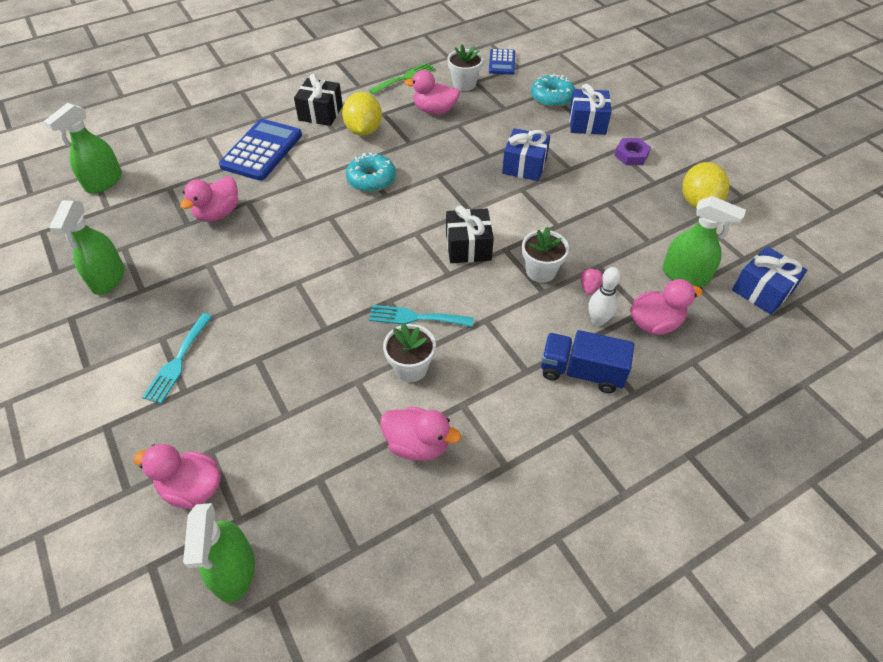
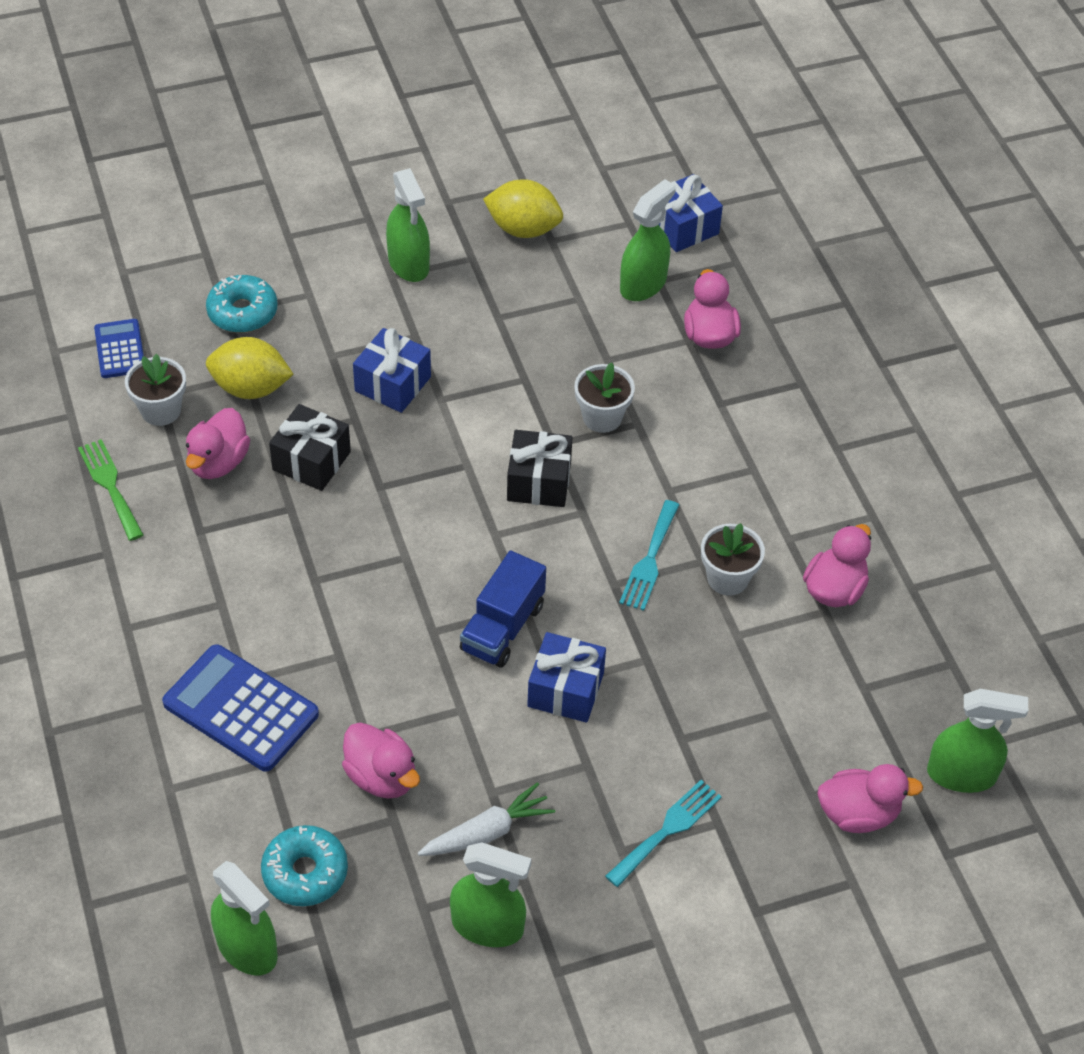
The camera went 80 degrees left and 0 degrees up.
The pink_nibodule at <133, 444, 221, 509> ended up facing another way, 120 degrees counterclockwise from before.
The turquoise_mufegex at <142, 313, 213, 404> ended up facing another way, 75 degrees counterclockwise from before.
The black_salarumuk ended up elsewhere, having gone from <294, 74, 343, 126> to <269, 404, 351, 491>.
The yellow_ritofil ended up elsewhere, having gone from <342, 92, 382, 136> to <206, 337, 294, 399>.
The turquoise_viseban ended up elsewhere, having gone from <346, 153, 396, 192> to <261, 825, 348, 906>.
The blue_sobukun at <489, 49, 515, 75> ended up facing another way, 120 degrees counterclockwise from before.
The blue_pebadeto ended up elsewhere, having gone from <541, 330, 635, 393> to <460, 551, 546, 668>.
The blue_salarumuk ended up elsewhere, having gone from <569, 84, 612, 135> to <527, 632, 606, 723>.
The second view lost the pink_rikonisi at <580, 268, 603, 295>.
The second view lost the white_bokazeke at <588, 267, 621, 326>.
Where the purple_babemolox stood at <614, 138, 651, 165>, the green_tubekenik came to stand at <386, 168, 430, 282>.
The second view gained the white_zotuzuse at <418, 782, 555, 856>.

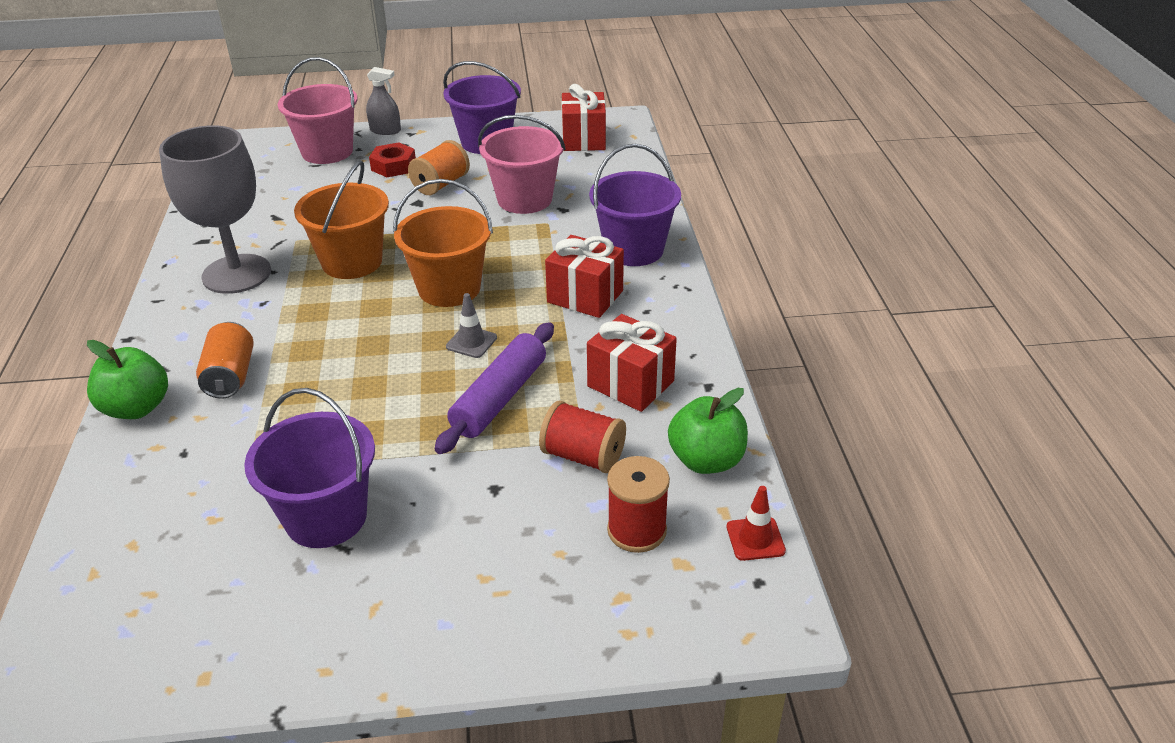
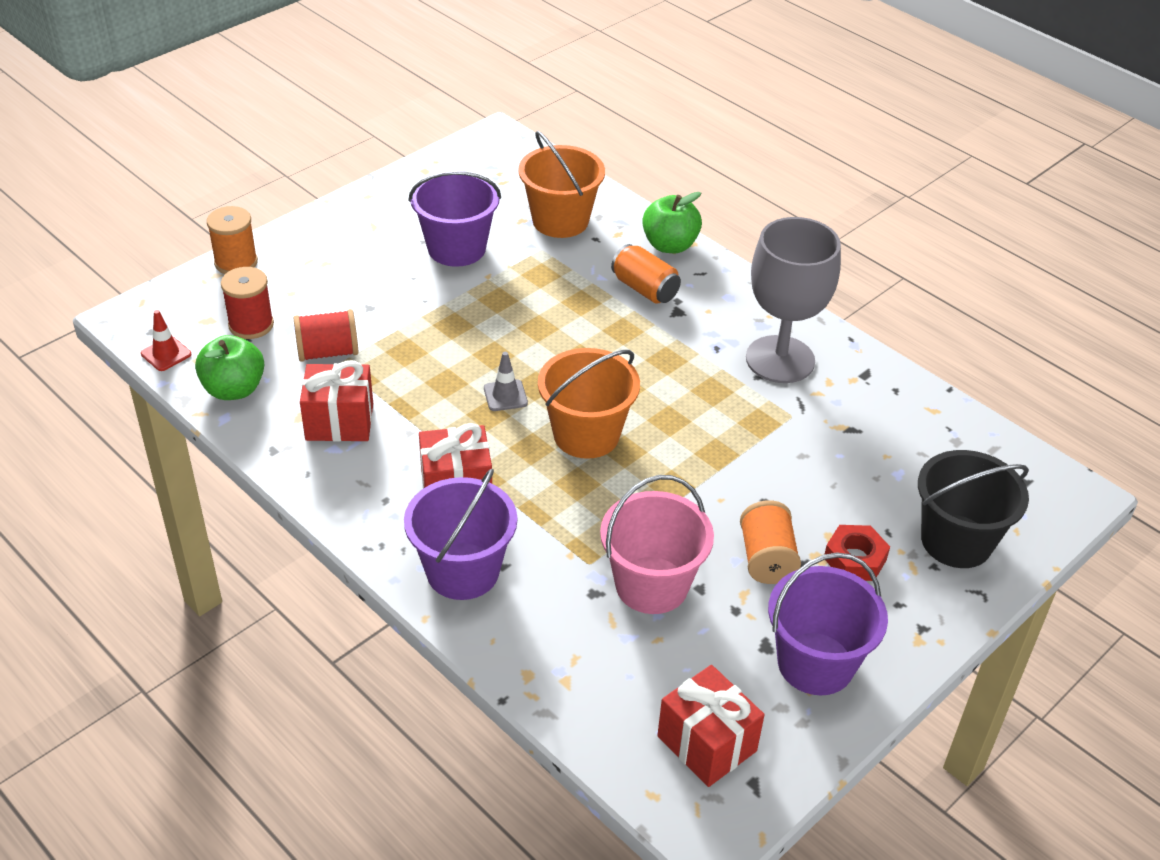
The camera went 140 degrees right and 5 degrees up.
What was the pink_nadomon at <278, 57, 357, 164> turned into the black_nadomon at <918, 450, 1029, 568>.
The orange_nadomon ended up elsewhere, having gone from <294, 160, 389, 279> to <518, 131, 605, 238>.
The second view lost the grey_tubekenik at <366, 67, 401, 135>.
The second view lost the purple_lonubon at <435, 322, 554, 454>.
The second view gained the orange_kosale at <207, 206, 258, 274>.

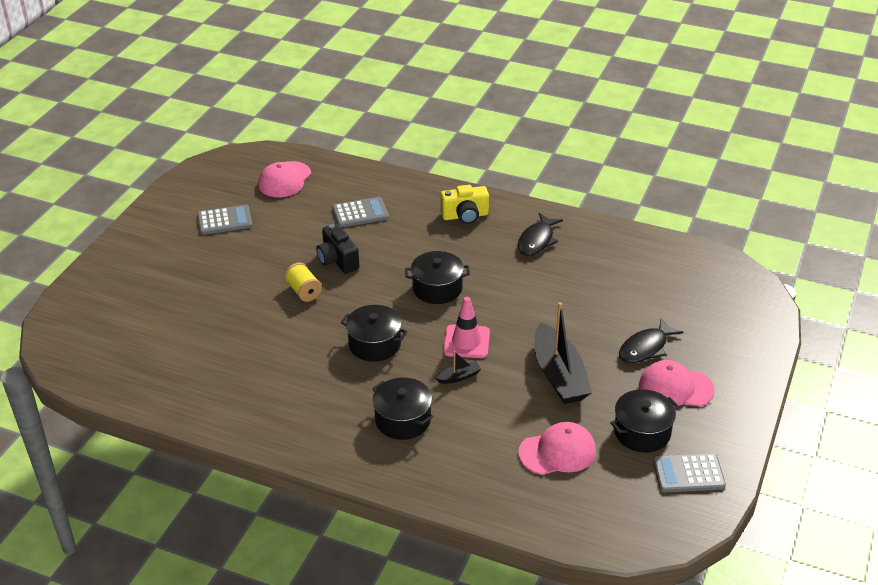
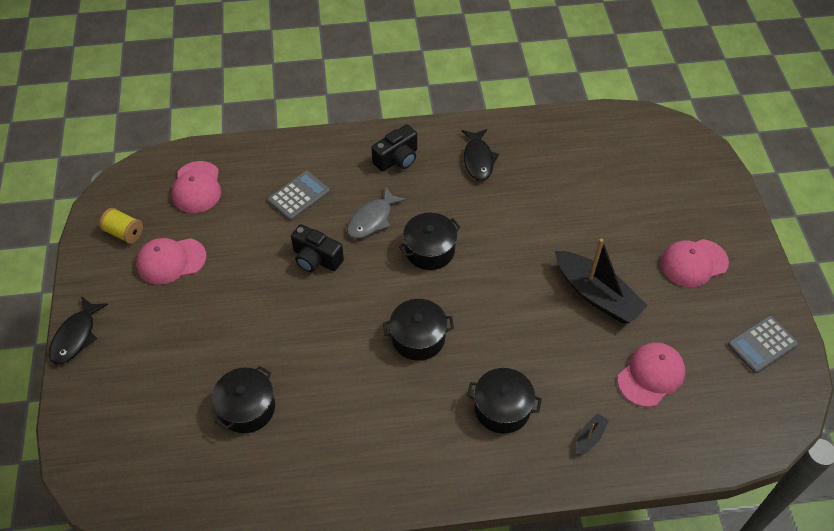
The camera went 30 degrees left and 15 degrees up.
Where the grey_sobukun stood at <197, 205, 252, 235>, the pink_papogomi came to stand at <136, 238, 206, 285>.
The yellow_kosale ended up elsewhere, having gone from <284, 263, 322, 302> to <99, 208, 143, 244>.
The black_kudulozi ended up elsewhere, having gone from <435, 351, 481, 384> to <576, 413, 609, 454>.
What was the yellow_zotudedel at <441, 185, 489, 224> turned into the black_zotudedel at <371, 124, 417, 171>.
The second view lost the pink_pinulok at <443, 297, 490, 358>.
The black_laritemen ended up elsewhere, having gone from <610, 389, 679, 453> to <212, 366, 275, 433>.
The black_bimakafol ended up elsewhere, having gone from <619, 318, 683, 363> to <49, 296, 108, 364>.
The second view gained the grey_bimakafol at <347, 186, 406, 239>.

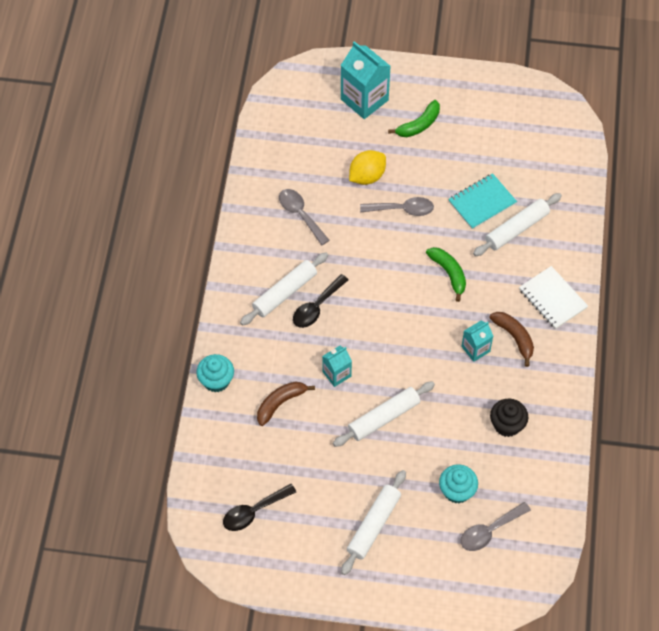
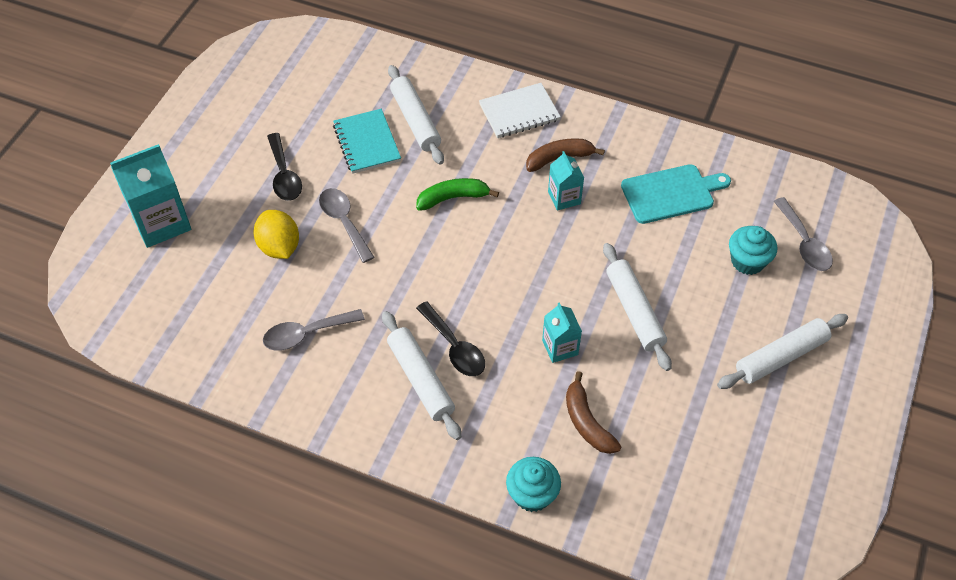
The camera went 75 degrees left and 5 degrees down.
The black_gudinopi ended up elsewhere, having gone from <223, 484, 296, 531> to <267, 133, 302, 201>.
The white_lonubon at <341, 470, 406, 575> ended up facing another way, 75 degrees counterclockwise from before.
The grey_gudinopi at <360, 197, 434, 216> ended up facing another way, 45 degrees counterclockwise from before.
The second view lost the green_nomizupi at <388, 100, 440, 137>.
Where the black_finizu stood at <490, 399, 529, 437>, the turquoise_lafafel came to stand at <621, 164, 731, 224>.

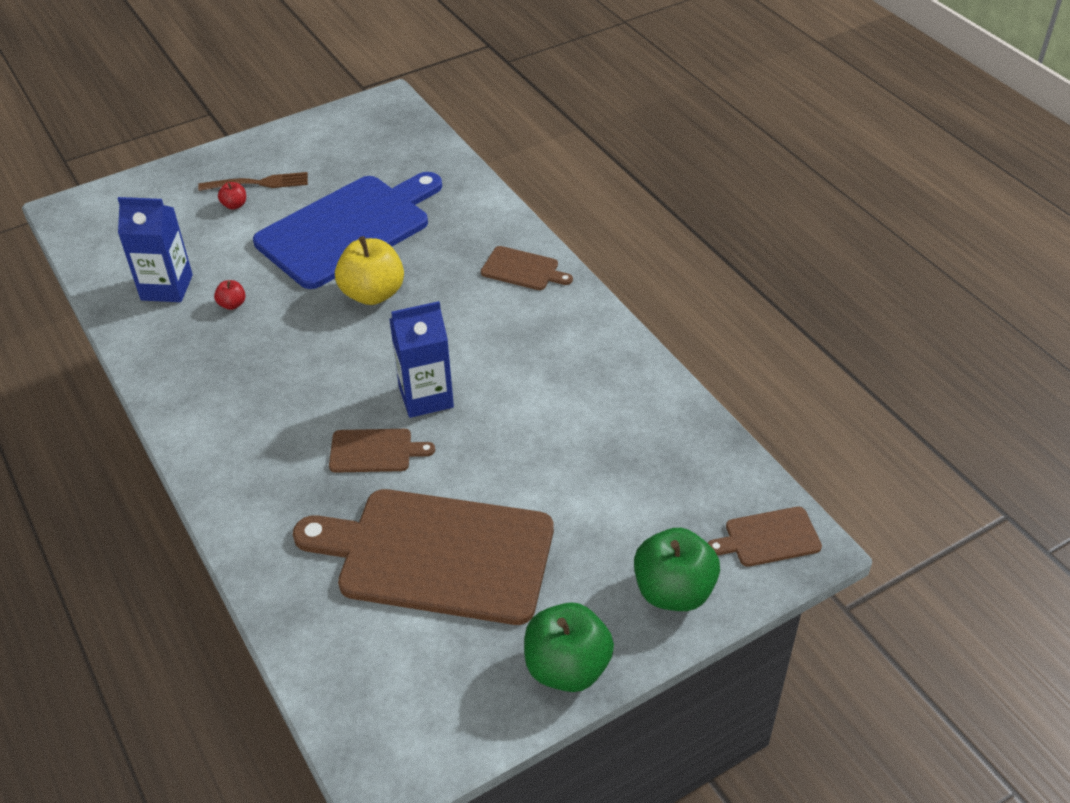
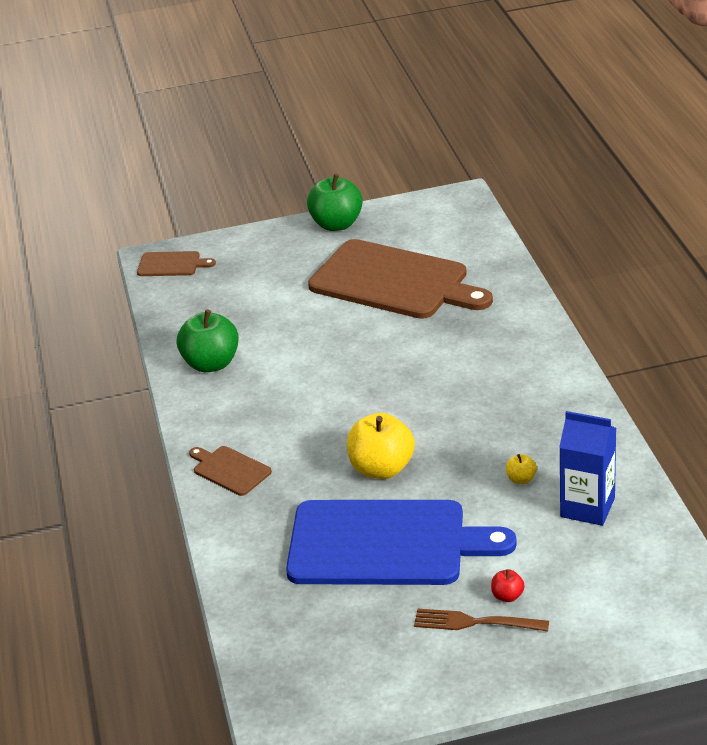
The camera went 160 degrees left and 10 degrees down.
What was the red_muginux at <214, 280, 246, 310> turned into the yellow_muginux at <506, 454, 537, 484>.
The blue_lafafel at <253, 172, 442, 289> ended up facing another way, 150 degrees counterclockwise from before.
The second view lost the brown_lafafel at <329, 429, 435, 473>.
The second view lost the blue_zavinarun at <389, 301, 454, 418>.
The green_muginux ended up elsewhere, having gone from <634, 528, 720, 611> to <177, 310, 239, 372>.

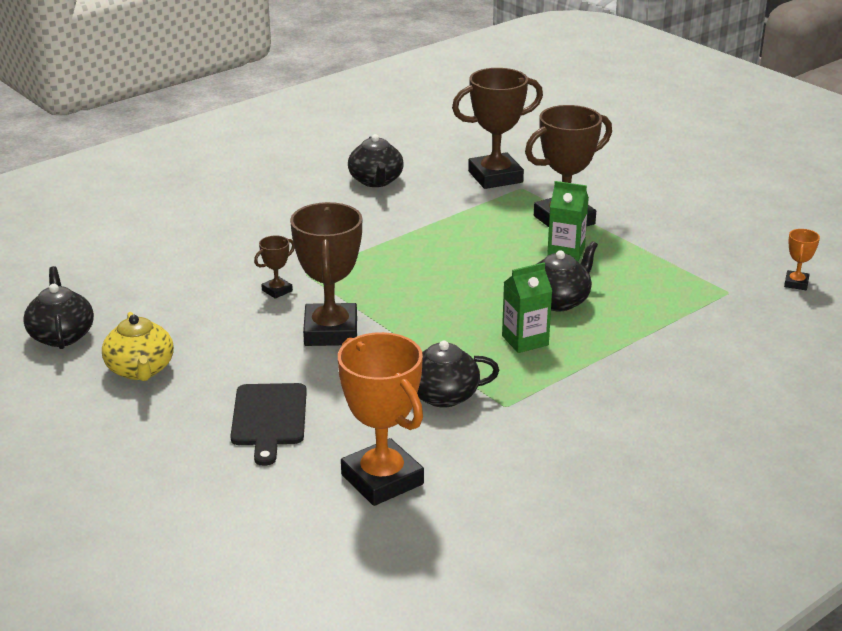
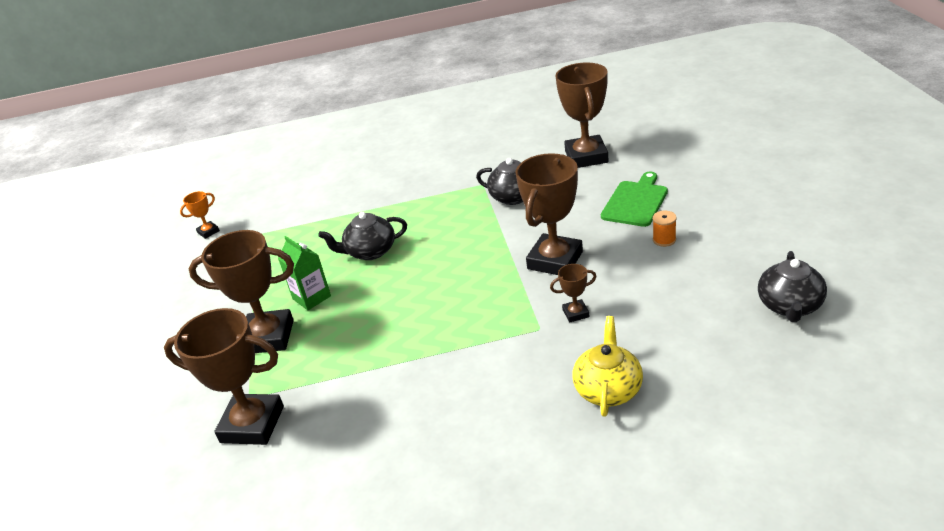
The camera went 145 degrees left and 5 degrees up.
The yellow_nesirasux ended up elsewhere, having gone from <102, 312, 174, 381> to <573, 316, 643, 417>.
What was the black_lafafel at <230, 383, 307, 466> turned into the green_lafafel at <601, 172, 668, 227>.
What was the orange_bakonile at <338, 332, 424, 506> turned into the brown_bakonile at <555, 62, 608, 168>.
The second view lost the black_nesirasux at <348, 134, 404, 187>.
The second view lost the green_zavinarun at <502, 263, 552, 353>.
The second view gained the orange_kosale at <653, 211, 677, 247>.

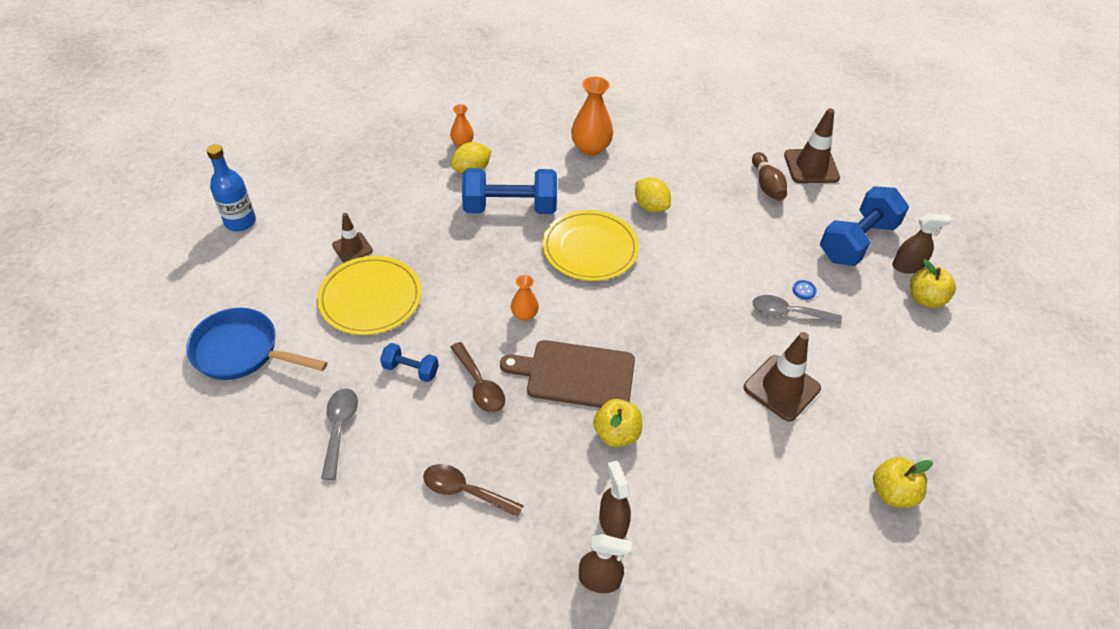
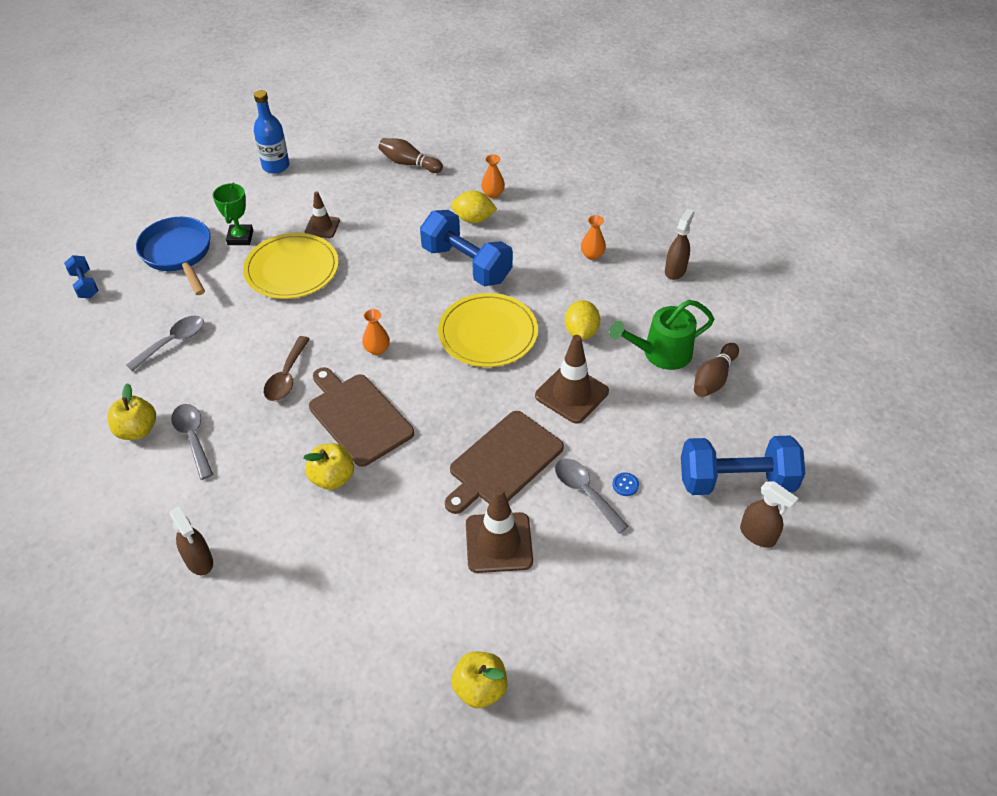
The camera went 45 degrees right and 0 degrees up.
The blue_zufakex ended up elsewhere, having gone from <380, 343, 439, 382> to <64, 255, 99, 298>.
What was the brown_gudinopi at <423, 464, 524, 518> turned into the grey_gudinopi at <171, 404, 213, 480>.
The size of the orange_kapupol at <571, 76, 613, 156> changed by a factor of 0.56.
The brown_tubekenik ended up elsewhere, having gone from <599, 461, 631, 539> to <665, 209, 694, 280>.
The brown_pinulok ended up elsewhere, having gone from <784, 108, 840, 183> to <535, 335, 609, 424>.
The yellow_muginux ended up elsewhere, having gone from <910, 259, 956, 308> to <108, 383, 156, 440>.
The second view gained the green_bakonile at <212, 183, 253, 245>.
The second view gained the brown_bokazeke at <379, 138, 443, 173>.
The second view gained the brown_lafafel at <445, 411, 564, 514>.
The second view gained the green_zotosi at <609, 300, 714, 370>.

